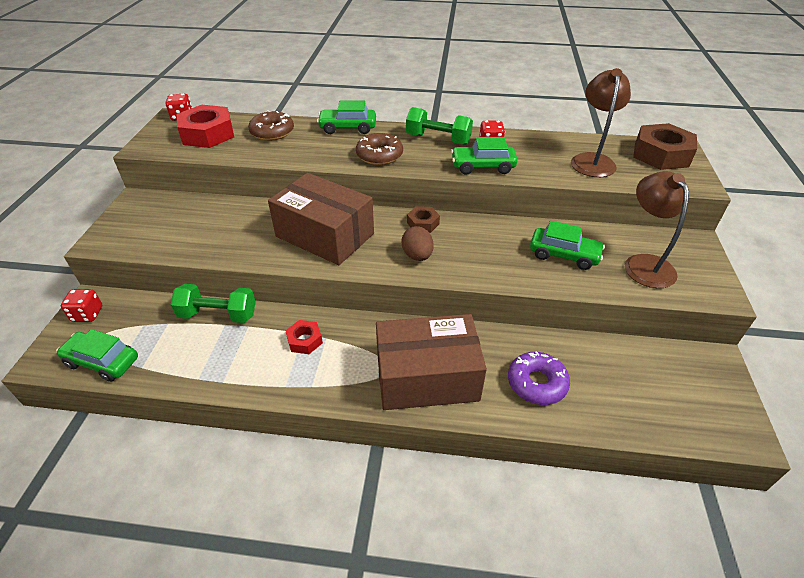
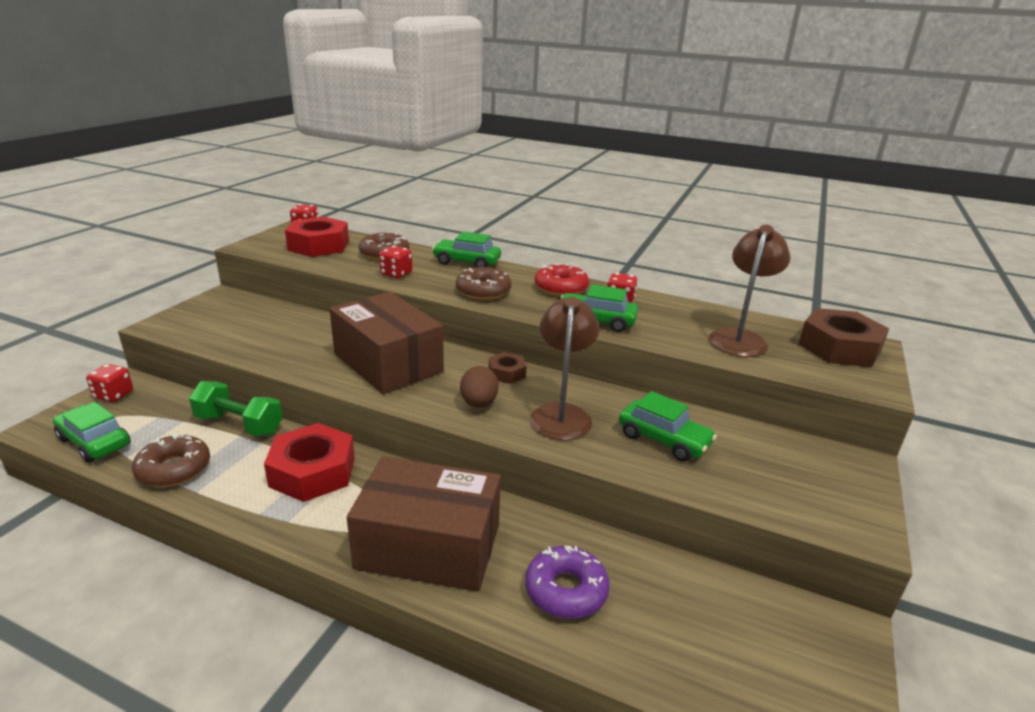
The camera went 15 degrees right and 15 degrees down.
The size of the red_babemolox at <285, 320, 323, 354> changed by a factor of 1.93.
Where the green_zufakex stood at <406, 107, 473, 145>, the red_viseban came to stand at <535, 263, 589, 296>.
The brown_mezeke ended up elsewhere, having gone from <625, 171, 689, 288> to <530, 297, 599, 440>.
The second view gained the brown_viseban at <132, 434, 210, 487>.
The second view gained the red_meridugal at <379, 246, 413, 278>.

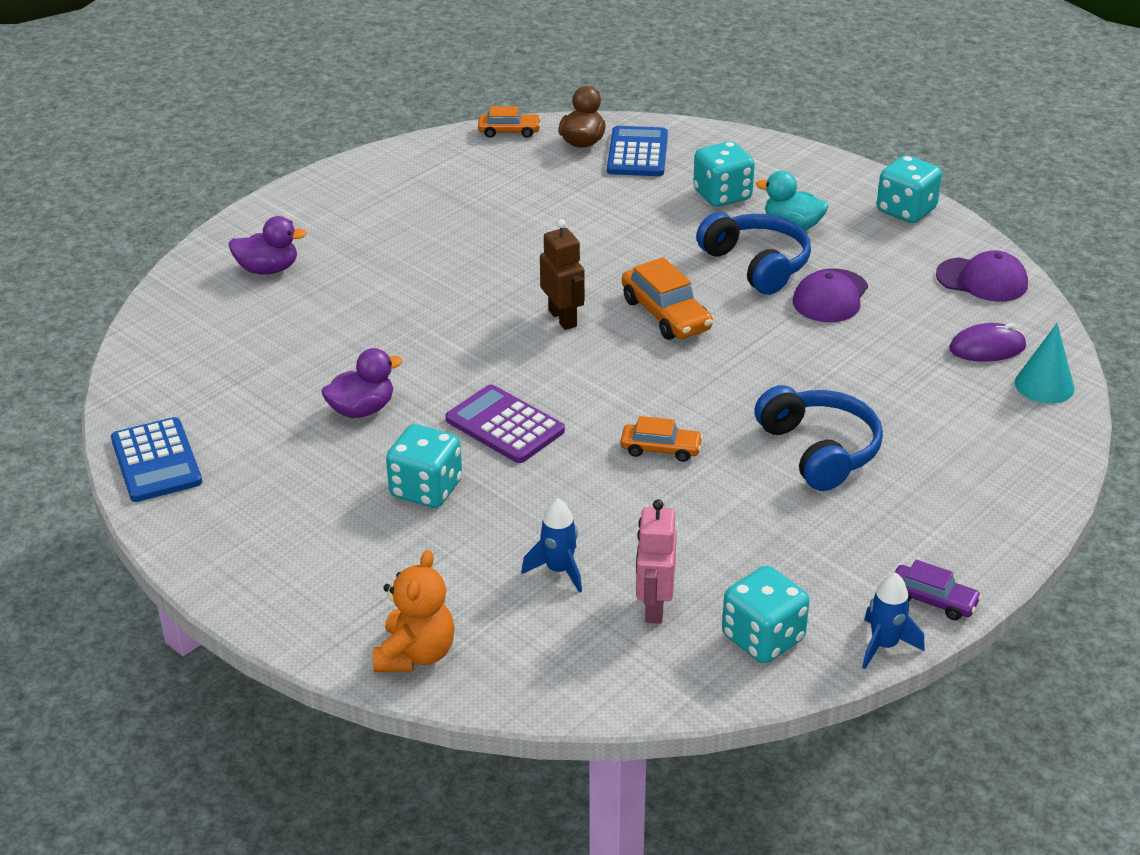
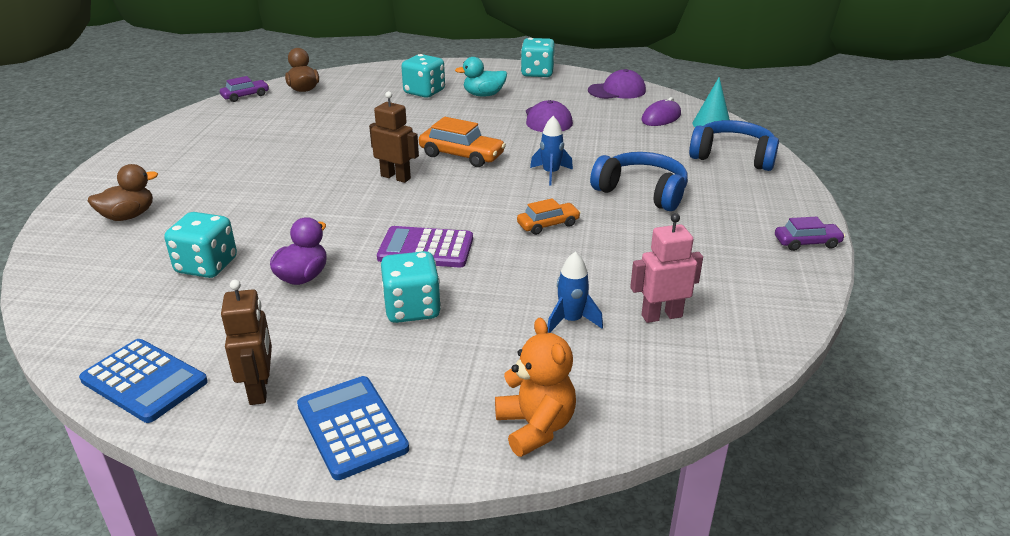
The camera went 35 degrees left and 5 degrees down.
What was the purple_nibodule at <229, 216, 307, 275> turned into the brown_nibodule at <88, 164, 158, 221>.
What was the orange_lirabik at <478, 106, 541, 138> turned into the purple_lirabik at <220, 76, 269, 102>.
The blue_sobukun ended up elsewhere, having gone from <607, 126, 668, 176> to <297, 376, 409, 480>.
The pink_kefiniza at <636, 499, 677, 624> ended up facing another way, 105 degrees clockwise from before.
The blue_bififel ended up elsewhere, having gone from <696, 212, 811, 295> to <689, 120, 779, 171>.
The turquoise_meridugal ended up elsewhere, having gone from <722, 566, 810, 663> to <164, 212, 237, 278>.
The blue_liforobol ended up elsewhere, having gone from <862, 572, 925, 669> to <530, 116, 573, 185>.
The second view gained the brown_kefiniza at <221, 280, 272, 405>.

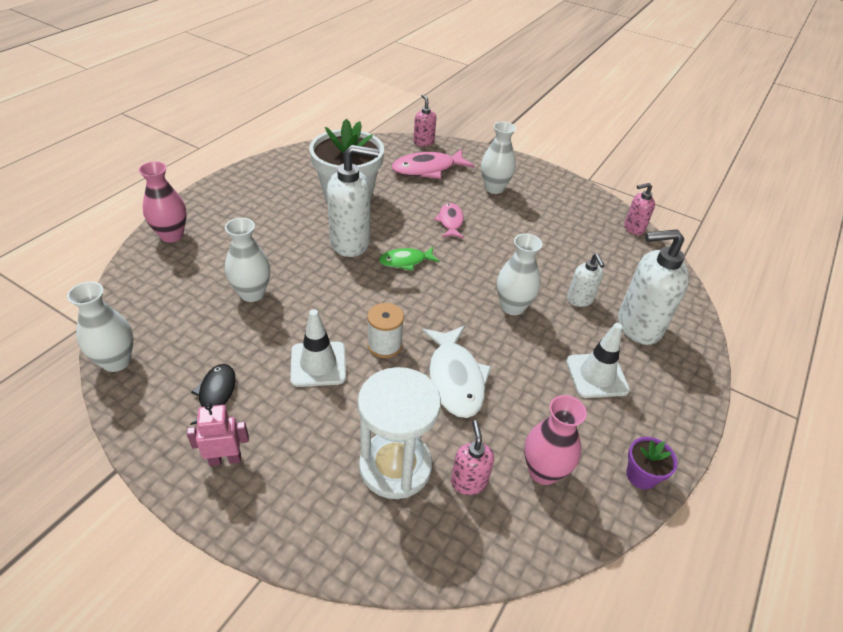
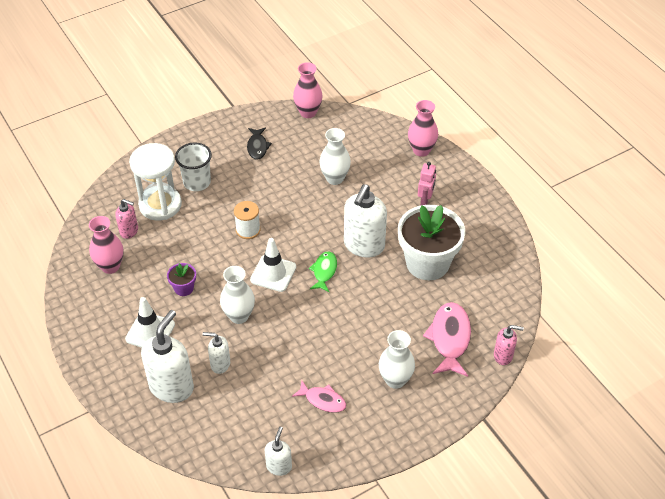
The camera went 120 degrees right and 5 degrees up.
What was the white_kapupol at <67, 282, 133, 372> turned into the pink_kapupol at <293, 62, 323, 118>.
The pink_kefiniza ended up elsewhere, having gone from <187, 403, 249, 466> to <418, 162, 436, 205>.
The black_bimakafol at <190, 364, 236, 425> ended up facing another way, 60 degrees clockwise from before.
The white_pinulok ended up elsewhere, having gone from <290, 309, 346, 387> to <250, 238, 296, 292>.
The second view lost the white_bimakafol at <422, 326, 491, 418>.
The pink_bimakafol ended up elsewhere, having gone from <434, 203, 464, 238> to <292, 380, 346, 413>.
What was the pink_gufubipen at <624, 183, 655, 235> turned into the white_gufubipen at <265, 427, 292, 476>.
The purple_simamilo ended up elsewhere, having gone from <626, 437, 678, 490> to <167, 263, 196, 296>.
The second view gained the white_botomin at <175, 143, 212, 191>.

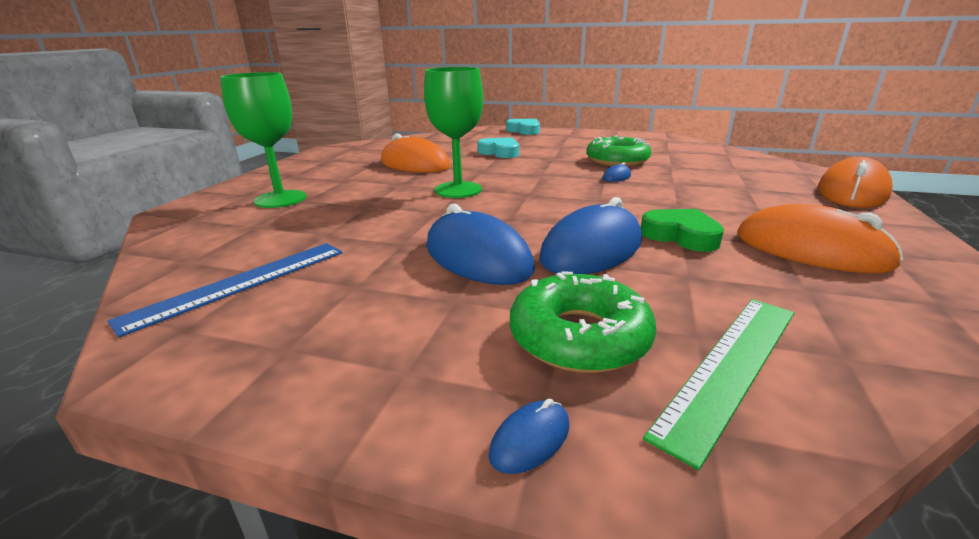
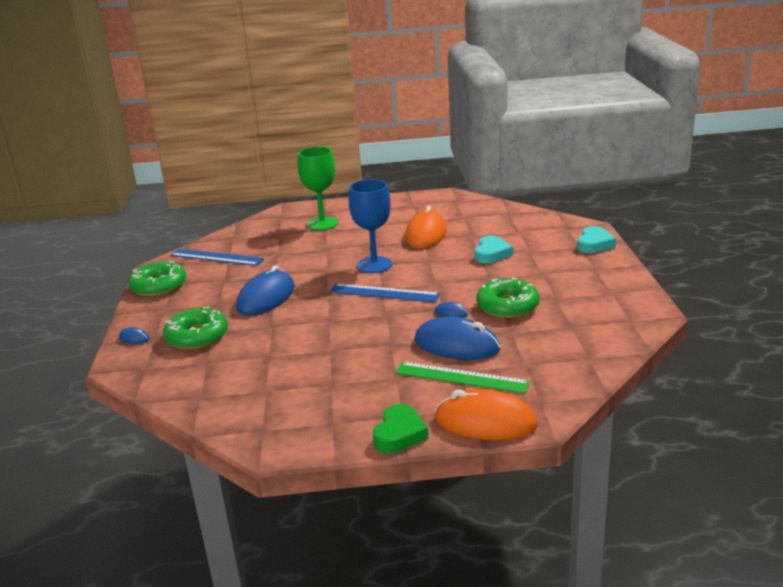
The camera went 70 degrees right and 0 degrees up.
What was the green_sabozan at <424, 67, 483, 198> turned into the blue_sabozan at <349, 179, 392, 273>.
The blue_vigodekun ended up elsewhere, having gone from <539, 197, 642, 274> to <414, 316, 500, 360>.
The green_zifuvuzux ended up elsewhere, having gone from <641, 209, 724, 252> to <373, 404, 428, 453>.
The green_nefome ended up elsewhere, having gone from <643, 299, 794, 470> to <395, 362, 530, 394>.
The second view lost the orange_vigodekun at <737, 204, 903, 273>.
The second view gained the green_viseban at <128, 261, 186, 296>.
The second view gained the blue_nefome at <329, 283, 440, 302>.

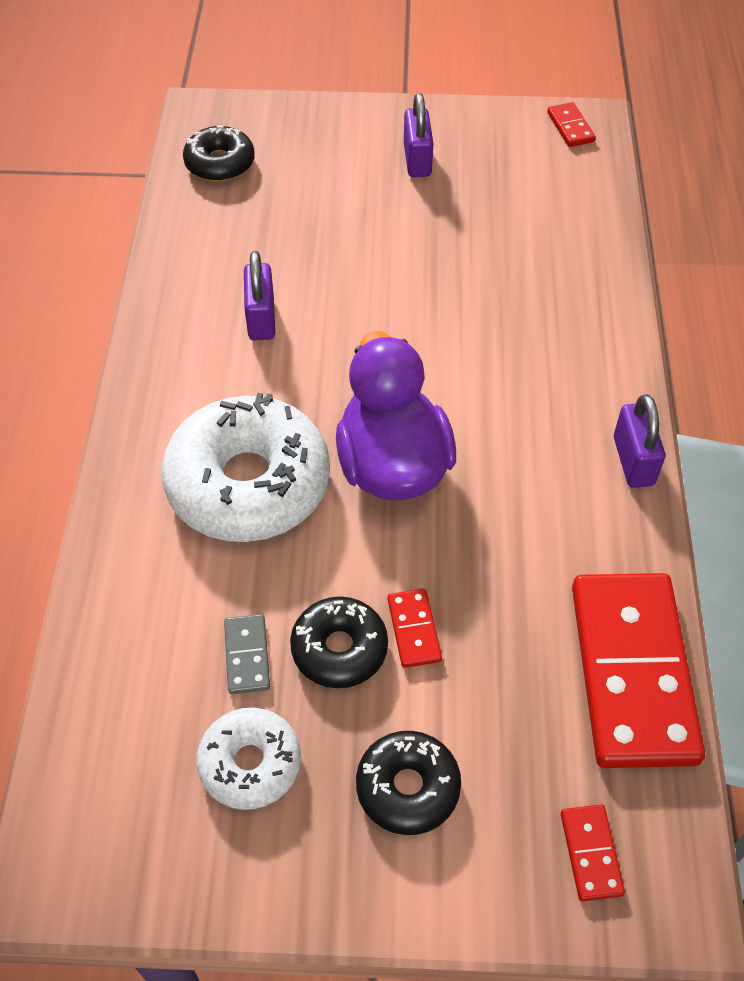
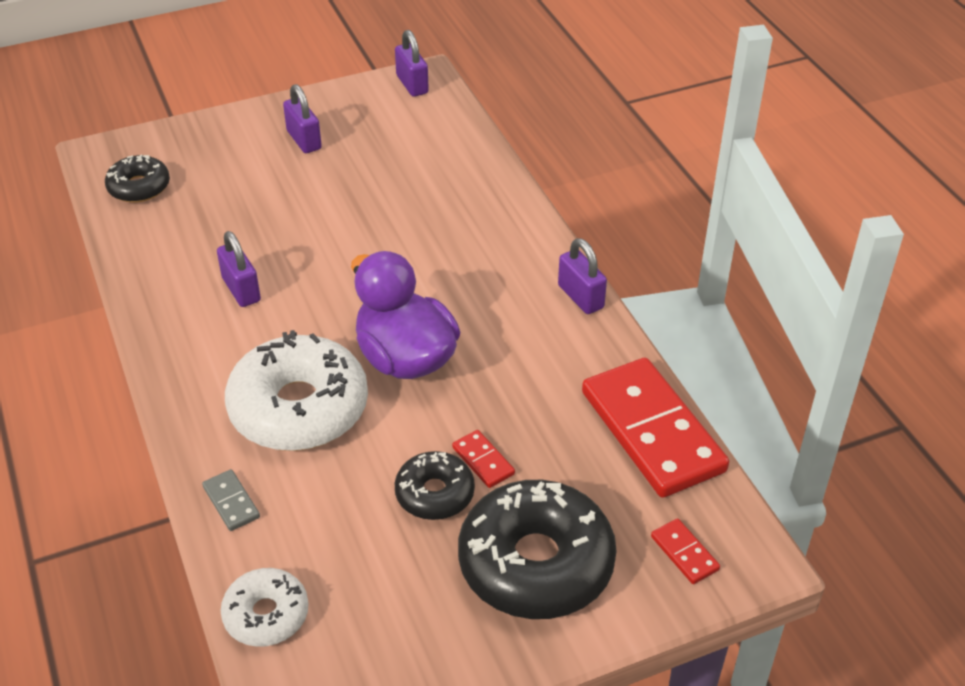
The camera went 25 degrees left and 10 degrees down.
The white_viseban ended up elsewhere, having gone from <196, 708, 301, 810> to <221, 568, 309, 647>.
The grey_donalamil ended up elsewhere, having gone from <224, 614, 270, 694> to <202, 469, 260, 531>.
The size of the black_viseban at <356, 731, 461, 835> changed by a factor of 1.87.
Where the red_donalamil stood at <547, 102, 596, 147>, the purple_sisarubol came to stand at <395, 30, 429, 97>.

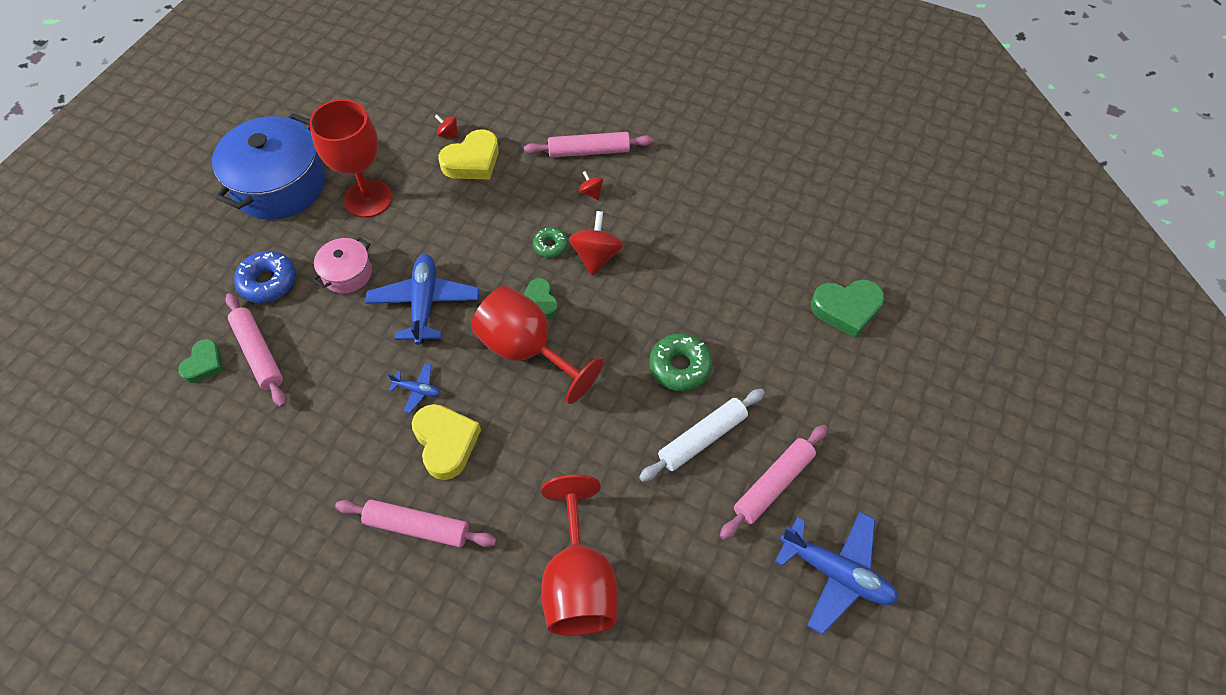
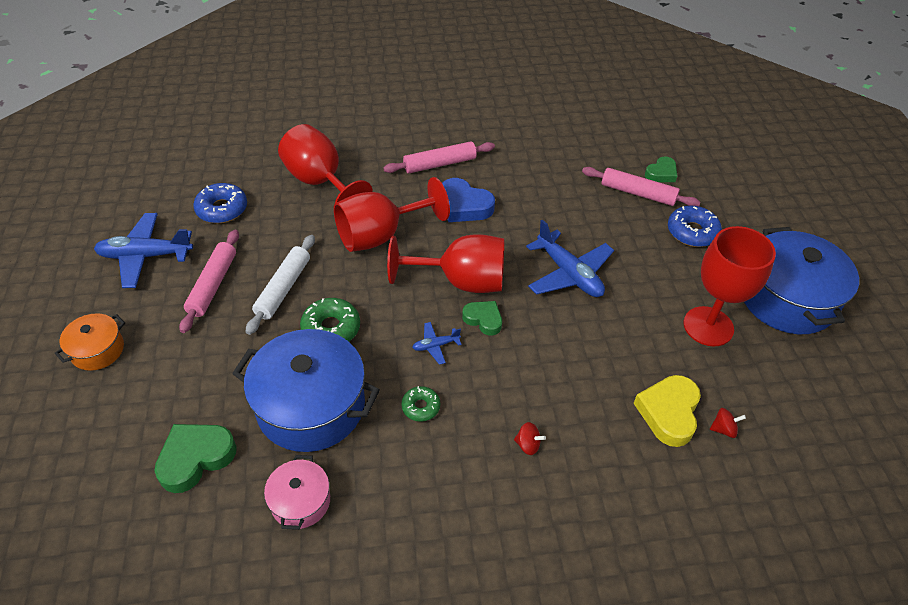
The camera went 145 degrees right and 10 degrees down.
The green_zifuvuzux at <178, 339, 223, 383> ended up facing another way, 120 degrees counterclockwise from before.
The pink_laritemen ended up elsewhere, having gone from <313, 237, 372, 293> to <264, 455, 330, 530>.
The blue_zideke ended up elsewhere, having gone from <388, 363, 440, 413> to <412, 322, 462, 365>.
What was the yellow_zifuvuzux at <412, 404, 481, 480> turned into the blue_zifuvuzux at <442, 178, 495, 222>.
The second view lost the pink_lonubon at <524, 132, 654, 158>.
The green_viseban ended up elsewhere, having gone from <533, 227, 568, 258> to <401, 386, 440, 422>.
The second view lost the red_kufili at <569, 211, 623, 275>.
The second view gained the orange_laritemen at <55, 313, 125, 371>.
The second view gained the blue_viseban at <193, 183, 247, 223>.
The second view gained the blue_laritemen at <232, 329, 380, 452>.
The second view gained the red_sabozan at <334, 177, 450, 252>.

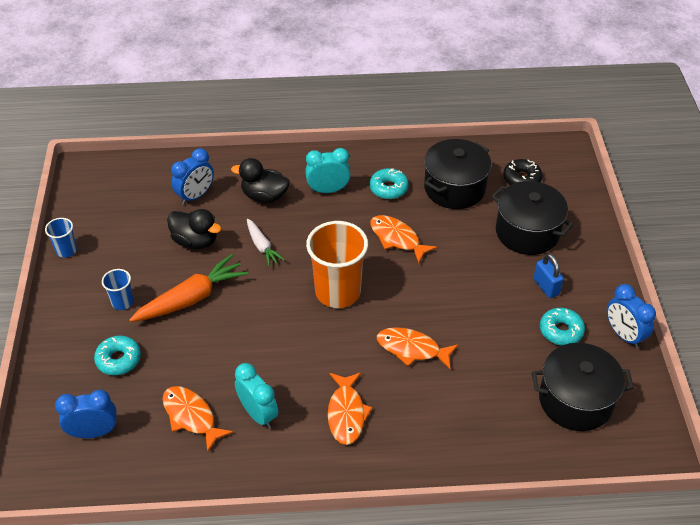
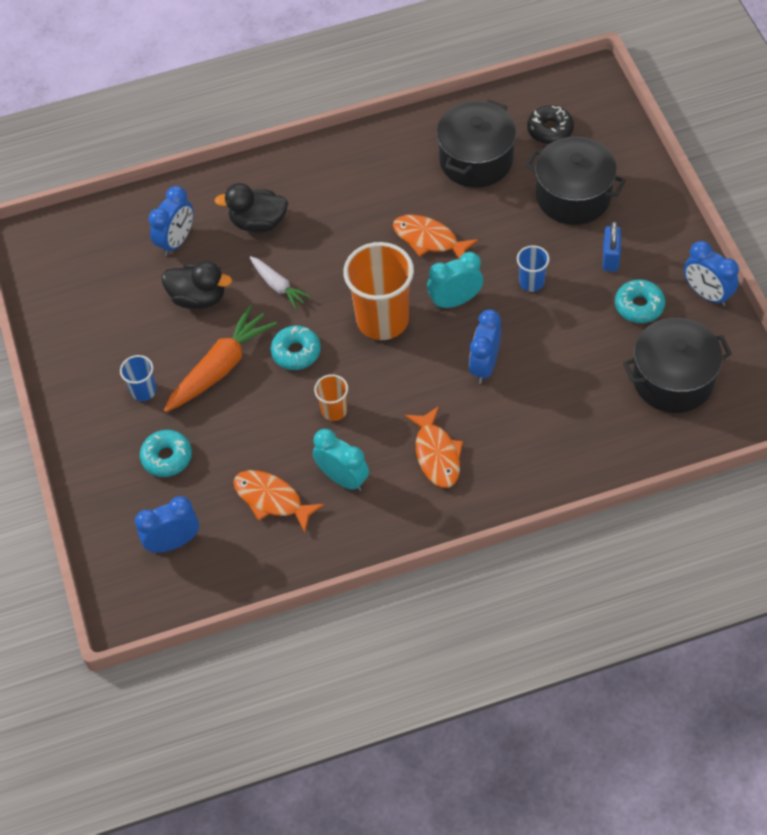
The camera went 10 degrees left and 10 degrees up.
The blue_botomin ended up elsewhere, having gone from <45, 218, 77, 258> to <517, 245, 550, 292>.
The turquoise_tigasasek ended up elsewhere, having gone from <305, 148, 350, 193> to <427, 252, 483, 309>.
The turquoise_viseban ended up elsewhere, having gone from <370, 168, 409, 199> to <270, 326, 321, 370>.
Where the orange_bimakafol stood at <377, 327, 458, 369>, the blue_tigasasek came to stand at <469, 309, 501, 384>.
The blue_sisarubol at <533, 253, 564, 298> ended up facing another way, 45 degrees clockwise from before.
The second view gained the orange_botomin at <314, 374, 348, 421>.

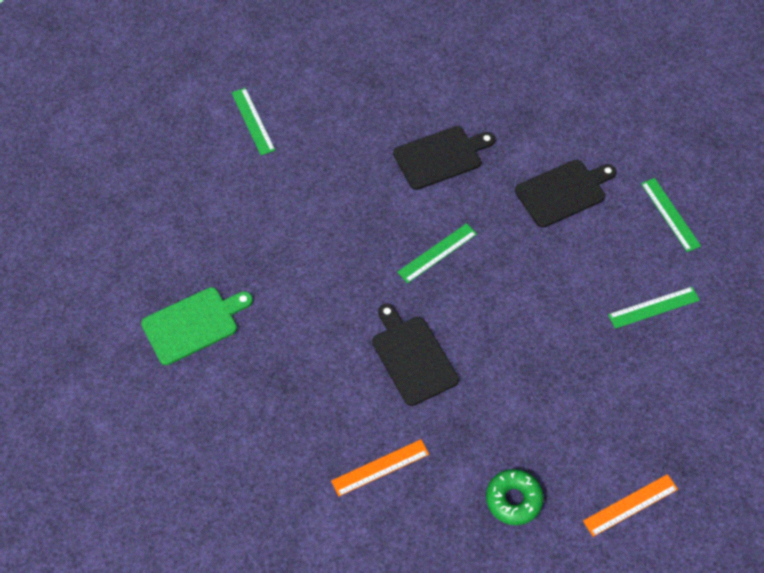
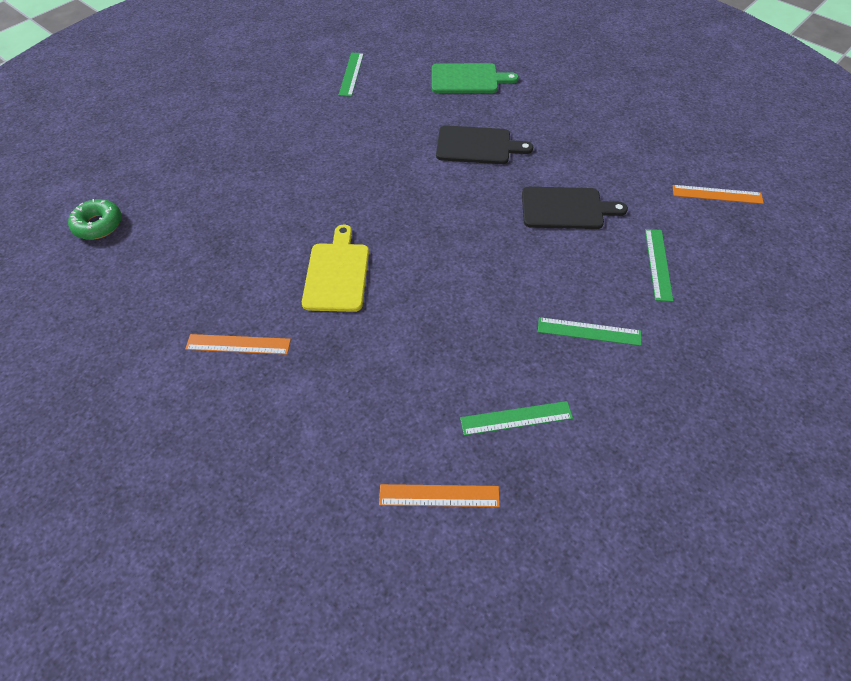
The camera went 30 degrees right and 5 degrees down.
The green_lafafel ended up elsewhere, having gone from <141, 287, 253, 365> to <432, 63, 519, 93>.
What was the black_lafafel at <372, 303, 459, 406> turned into the yellow_lafafel at <302, 225, 369, 312>.
The green_nefome ended up elsewhere, having gone from <397, 223, 477, 283> to <460, 401, 573, 436>.
The green_viseban ended up elsewhere, having gone from <486, 469, 544, 525> to <68, 199, 122, 240>.
The second view gained the orange_nefome at <672, 185, 764, 204>.

